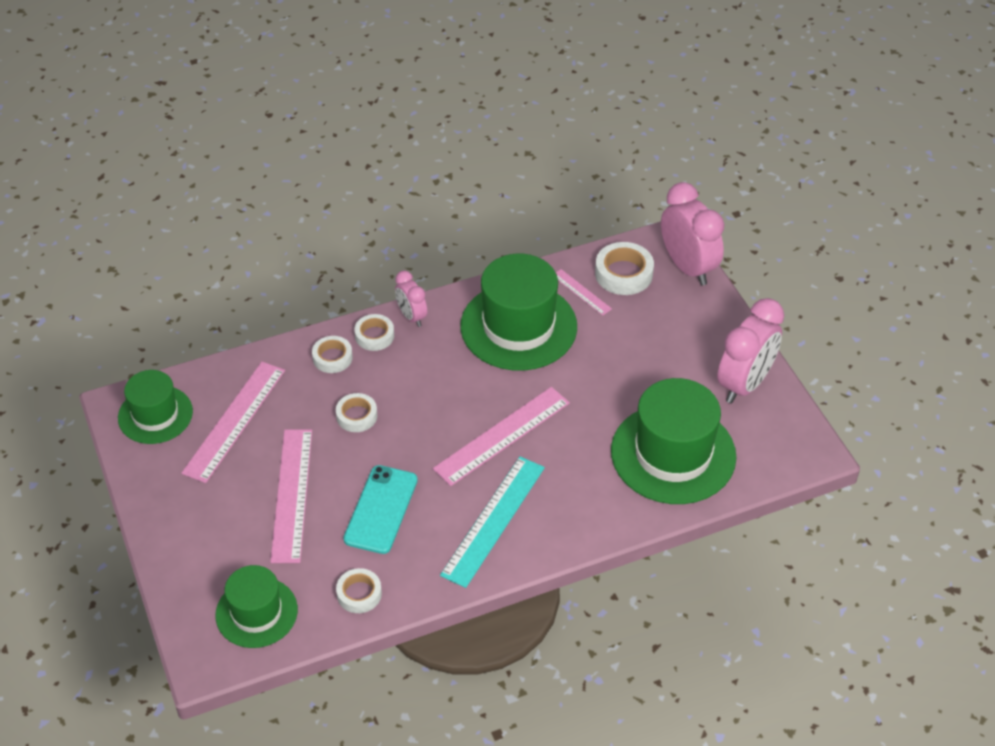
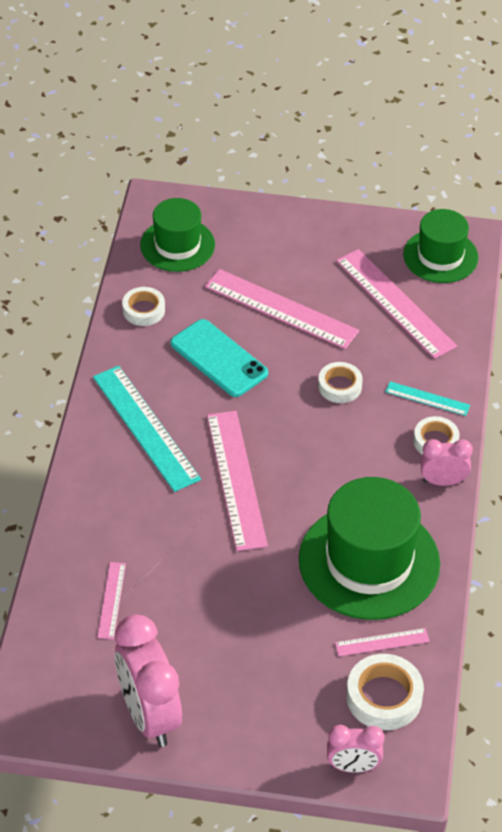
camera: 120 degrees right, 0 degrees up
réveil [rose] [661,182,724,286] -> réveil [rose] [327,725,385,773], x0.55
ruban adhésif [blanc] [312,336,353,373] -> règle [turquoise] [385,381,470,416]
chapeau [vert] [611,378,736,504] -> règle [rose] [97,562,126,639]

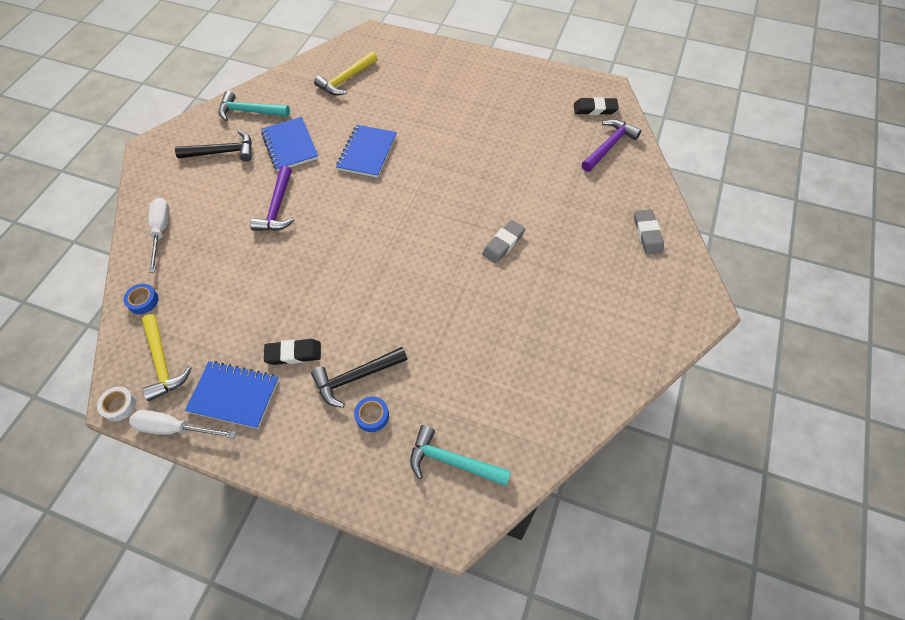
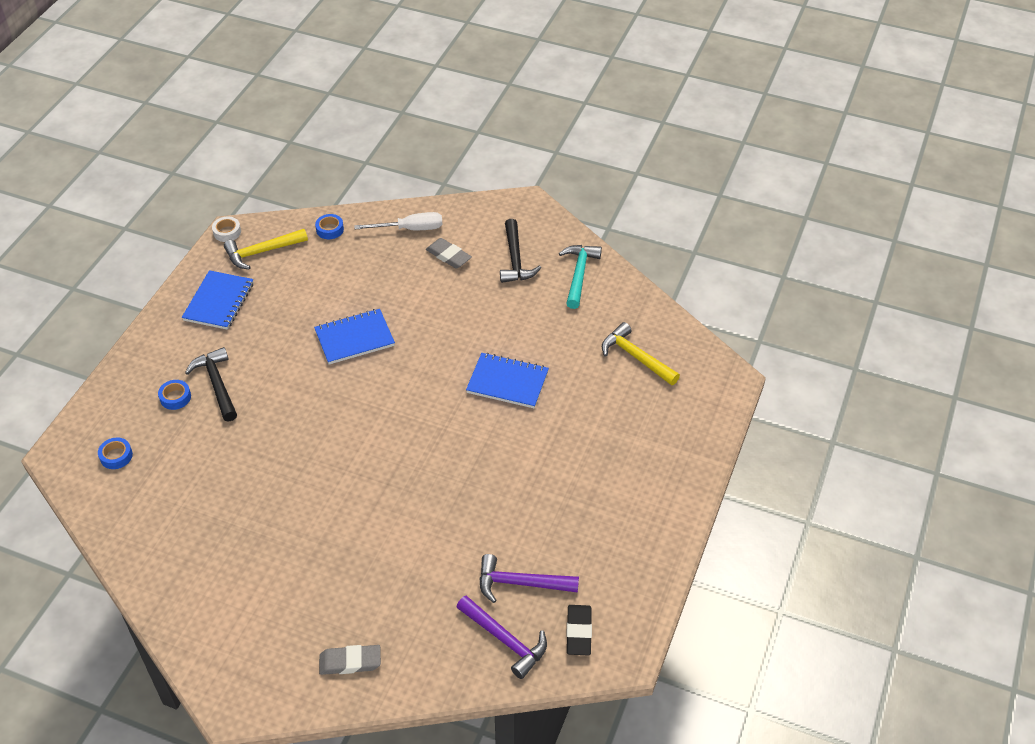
camera: 90 degrees right, 10 degrees down
carnet [bleu] [261,117,319,171] -> carnet [bleu] [314,309,395,365], relocated
marteau [violet] [250,166,295,231] -> marteau [violet] [480,554,579,603], relocated
gomme [gris] [482,220,525,264] -> gomme [gris] [426,238,472,269], relocated
gomme [noir] [264,339,321,365] -> none
tournevis [blanc] [129,410,237,439] -> none
marteau [turquoise] [410,425,511,486] -> ruban adhésif [bleu] [98,438,133,469]

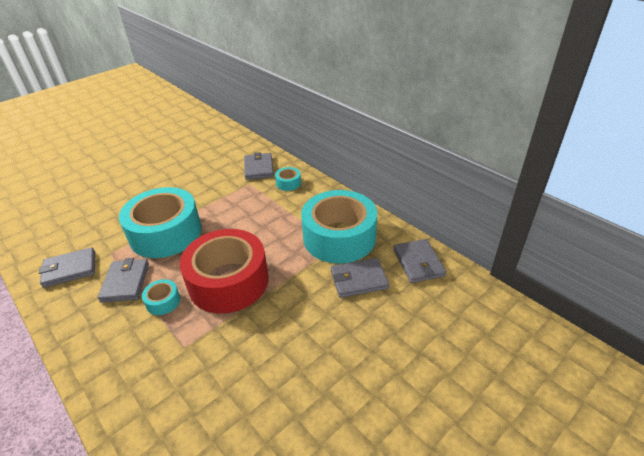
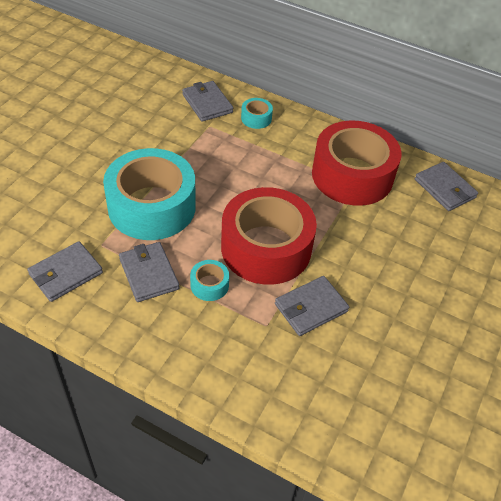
camera: 25 degrees left, 10 degrees up
ruban adhésif [turquoise] [301,190,377,264] -> ruban adhésif [rouge] [312,121,402,206]
portefeuille [gris] [331,258,389,298] -> portefeuille [gris] [275,276,349,336], relocated

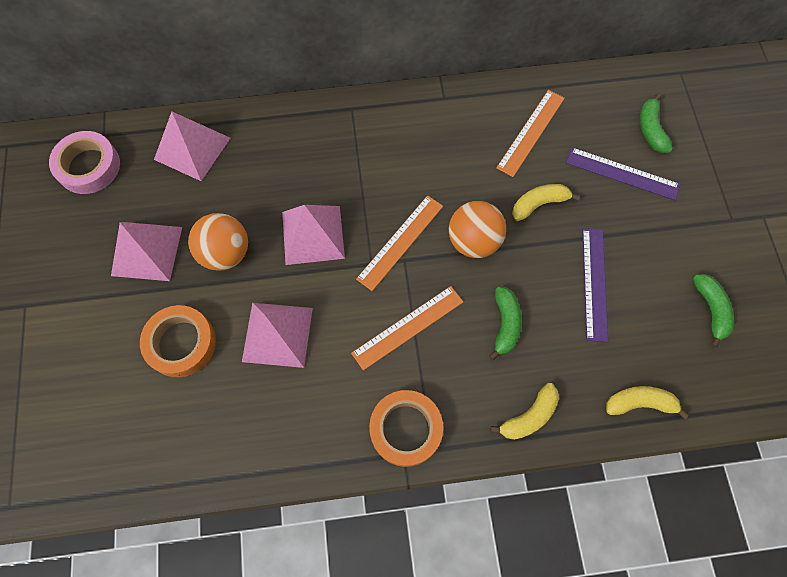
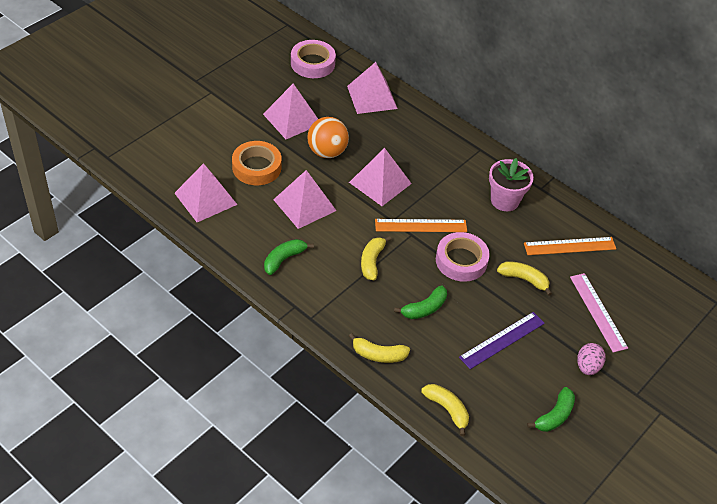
camera: 45 degrees right, 20 degrees down
banane [vert] [640,93,673,153] -> banane [vert] [264,239,314,275], relocated
règle [violet] [566,147,680,200] -> règle [rose] [570,273,628,353]
balle [orange] [449,201,506,258] -> ruban adhésif [rose] [436,232,490,282]
règle [orange] [351,286,463,370] -> banane [jaune] [361,236,391,280]
ruban adhésif [orange] [369,390,443,467] -> none
none -> pot de fleurs [rose] [489,158,534,211]
none -> pyramide [rose] [175,163,238,222]
none -> œuf [rose] [577,343,606,375]

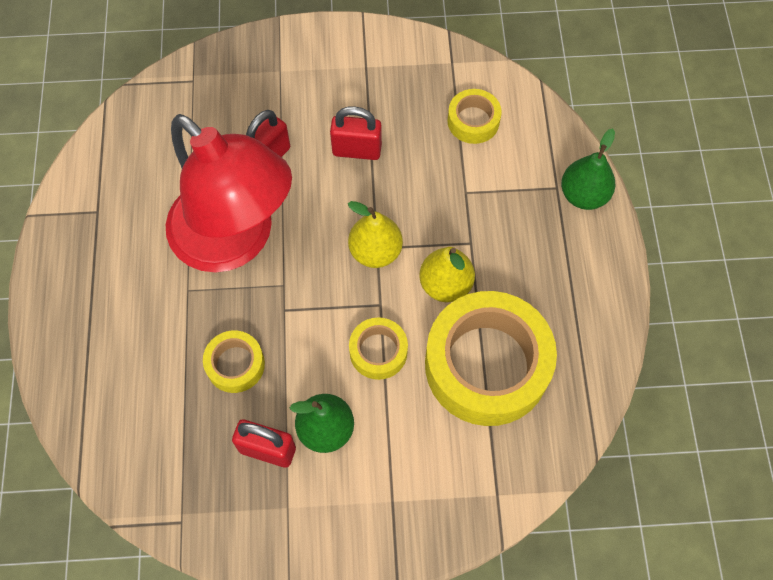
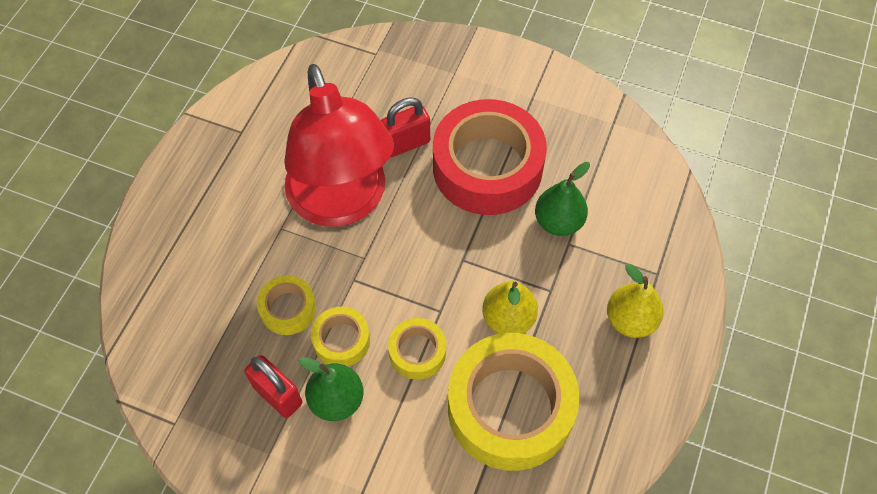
camera: 25 degrees right, 5 degrees down
ruban adhésif [jaune] [448,89,502,144] -> ruban adhésif [jaune] [311,307,370,367], relocated
cadenas [rouge] [330,106,382,160] -> ruban adhésif [rouge] [433,99,547,215]
poire [vert] [561,129,615,210] -> poire [vert] [535,162,590,236], relocated
poire [jaune] [348,201,403,268] -> poire [jaune] [607,264,664,338], relocated

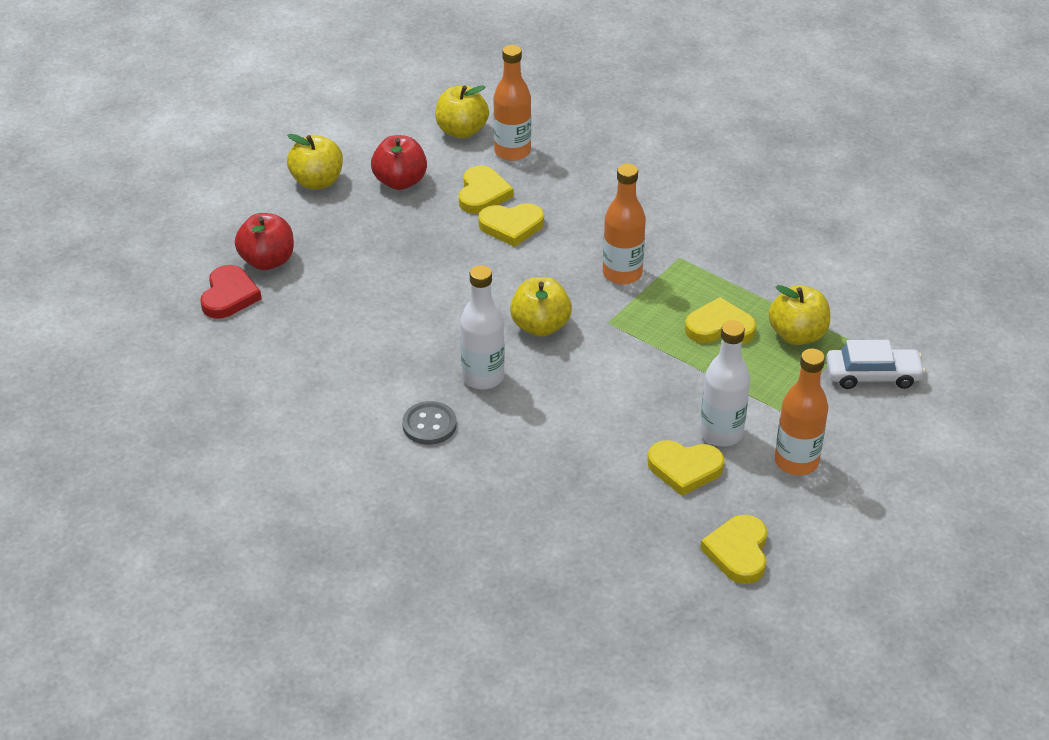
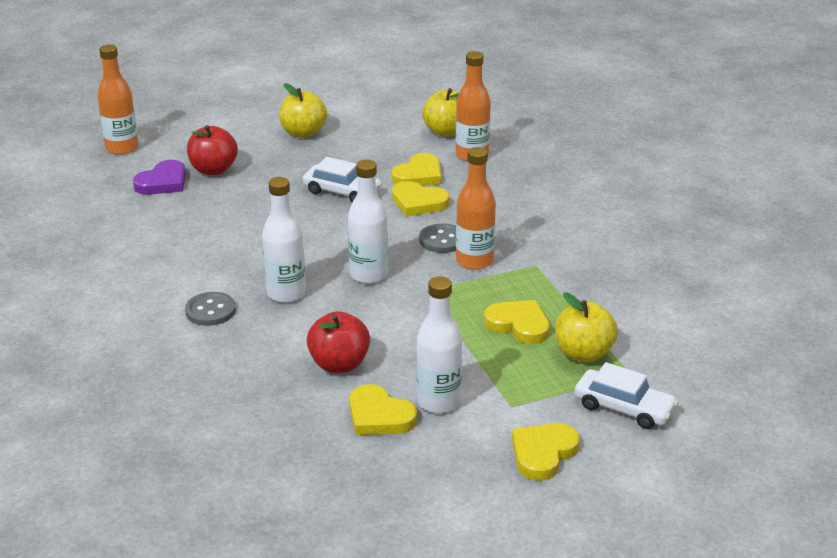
camera: 30 degrees right, 10 degrees down
pomme [rouge] [371,135,427,190] -> pomme [rouge] [307,311,370,373], relocated
cœur [rouge] [201,265,262,319] -> cœur [violet] [133,160,186,195]
pomme [jaune] [510,277,572,337] -> bouteille [blanc] [348,160,388,284]
bouteille [orange] [775,348,828,475] -> bouteille [orange] [97,45,138,155], relocated
cœur [jaune] [700,515,767,584] -> cœur [jaune] [512,423,580,481], relocated
none -> voiture [blanc] [303,157,382,202]
none -> bouton [gris] [419,223,456,253]

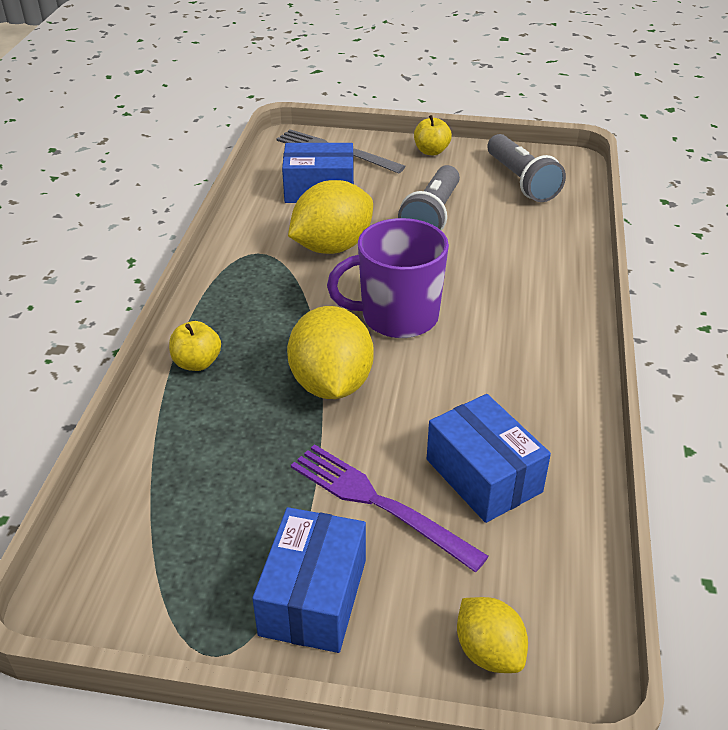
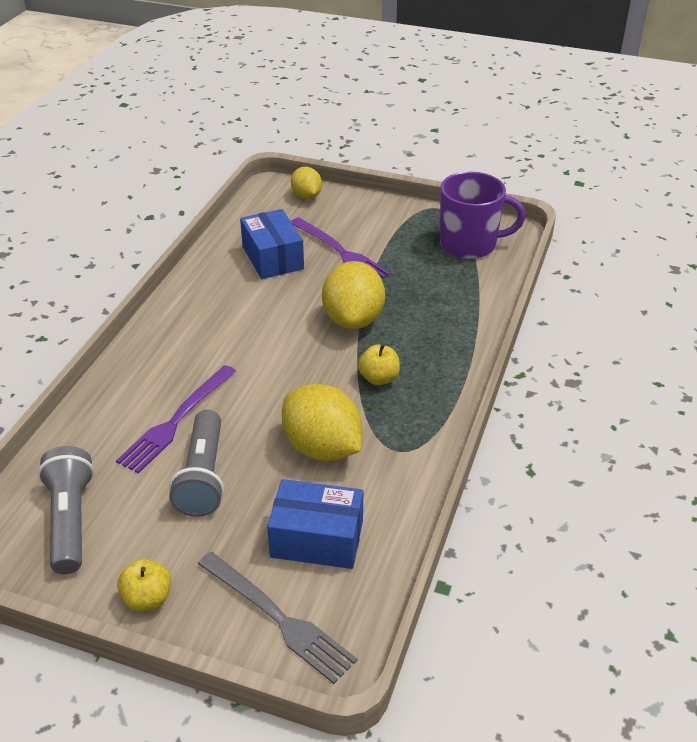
camera: 170 degrees left, 0 degrees up
lampe de poche [gris] [398,165,460,231] -> lampe de poche [gris] [169,410,224,517], 150 degrees clockwise
citron [jaune] [288,180,373,254] -> citron [jaune] [282,384,362,461], 75 degrees clockwise
tasse [violet] [327,218,449,338] -> tasse [violet] [440,172,525,259], relocated
pomme [jaune] [169,321,221,371] -> pomme [jaune] [358,344,400,385], relocated
boîte [bleu] [252,507,366,653] -> none
none -> fourchette [violet] [116,365,236,474]

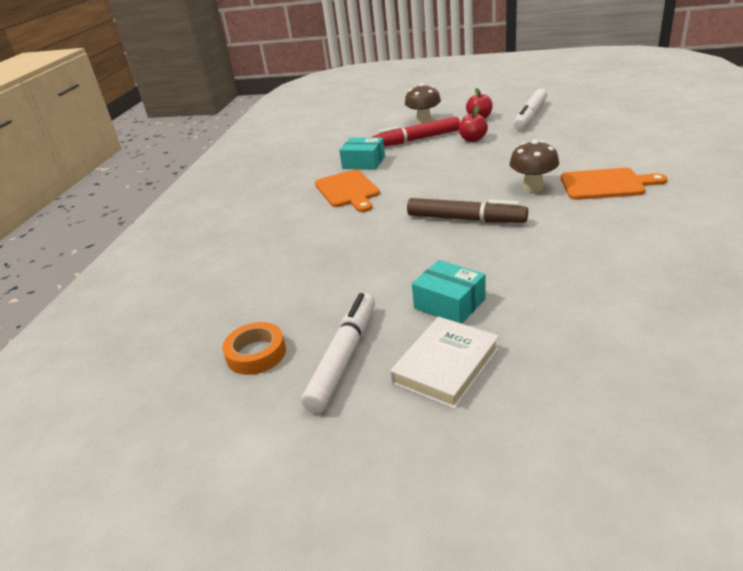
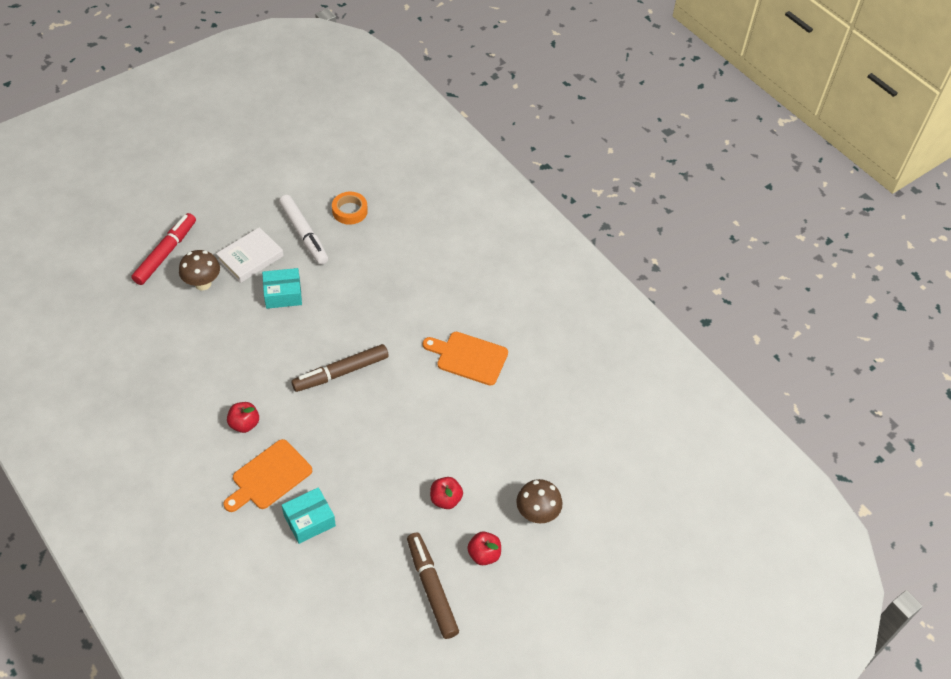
camera: 125 degrees right, 20 degrees up
feutre [blanc] [514,89,547,130] -> feutre [marron] [407,532,459,639]
feutre [rouge] [372,117,460,146] -> feutre [rouge] [131,213,196,285], relocated
boîte [turquoise] [339,138,385,170] -> boîte [turquoise] [282,487,336,544], relocated
champignon [marron] [510,140,559,192] -> champignon [marron] [179,250,220,290], relocated
livre [blanc] [390,317,499,409] -> livre [blanc] [216,227,284,283], 60 degrees clockwise
none -> pomme [rouge] [227,402,259,433]

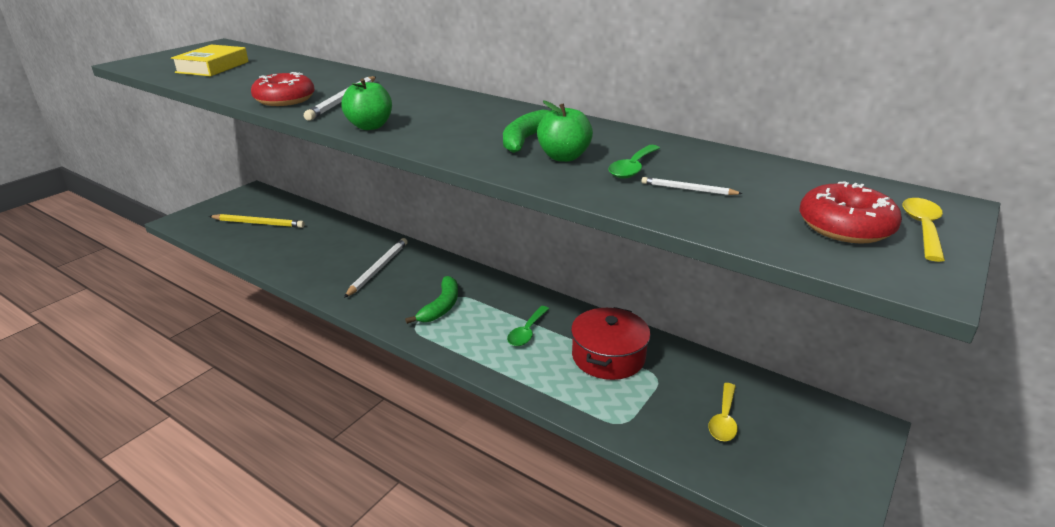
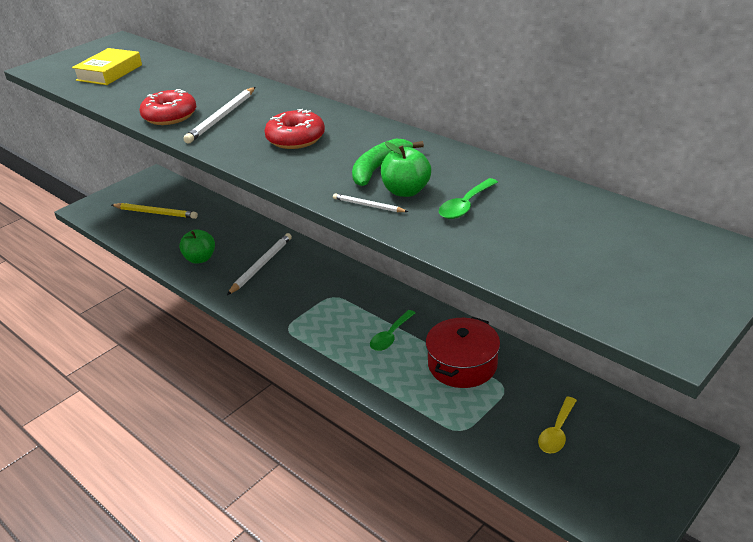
camera: 10 degrees right, 5 degrees up
pomme [vert] [341,78,392,130] -> pomme [vert] [179,229,215,264], relocated
crayon [blanc] [641,177,743,195] -> crayon [blanc] [333,193,408,212], relocated
beignet [rouge] [800,181,902,244] -> beignet [rouge] [264,109,325,149], relocated
cuillère [jaune] [903,198,945,262] -> none
banane [vert] [405,276,458,324] -> none

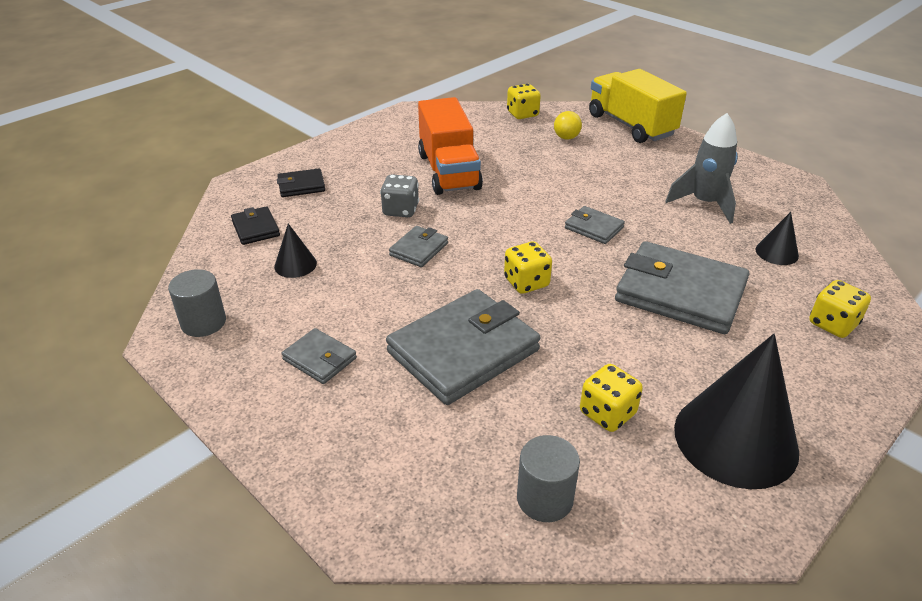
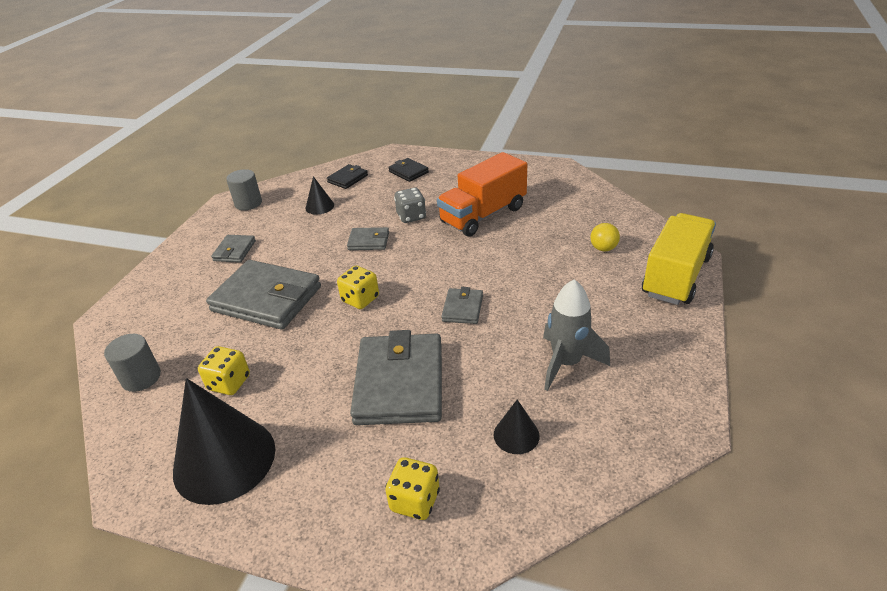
camera: 65 degrees right, 0 degrees up
dé [jaune] [507,84,541,119] -> none

